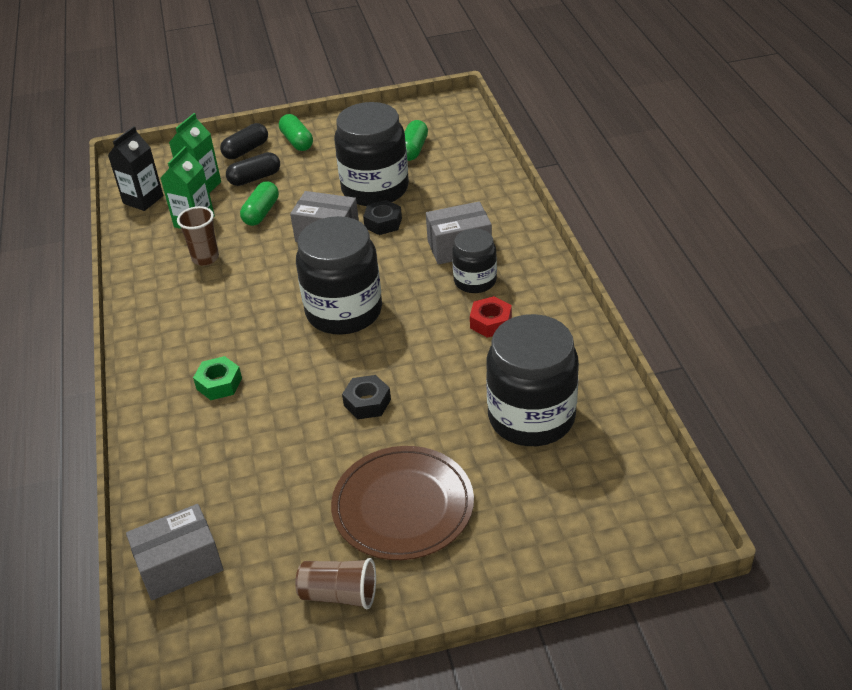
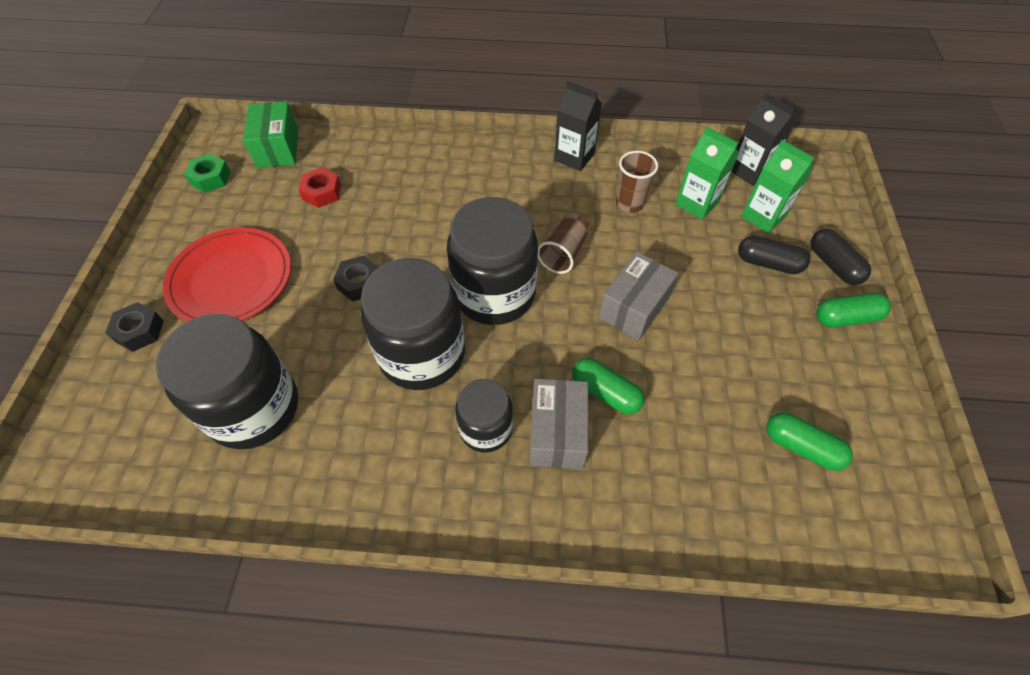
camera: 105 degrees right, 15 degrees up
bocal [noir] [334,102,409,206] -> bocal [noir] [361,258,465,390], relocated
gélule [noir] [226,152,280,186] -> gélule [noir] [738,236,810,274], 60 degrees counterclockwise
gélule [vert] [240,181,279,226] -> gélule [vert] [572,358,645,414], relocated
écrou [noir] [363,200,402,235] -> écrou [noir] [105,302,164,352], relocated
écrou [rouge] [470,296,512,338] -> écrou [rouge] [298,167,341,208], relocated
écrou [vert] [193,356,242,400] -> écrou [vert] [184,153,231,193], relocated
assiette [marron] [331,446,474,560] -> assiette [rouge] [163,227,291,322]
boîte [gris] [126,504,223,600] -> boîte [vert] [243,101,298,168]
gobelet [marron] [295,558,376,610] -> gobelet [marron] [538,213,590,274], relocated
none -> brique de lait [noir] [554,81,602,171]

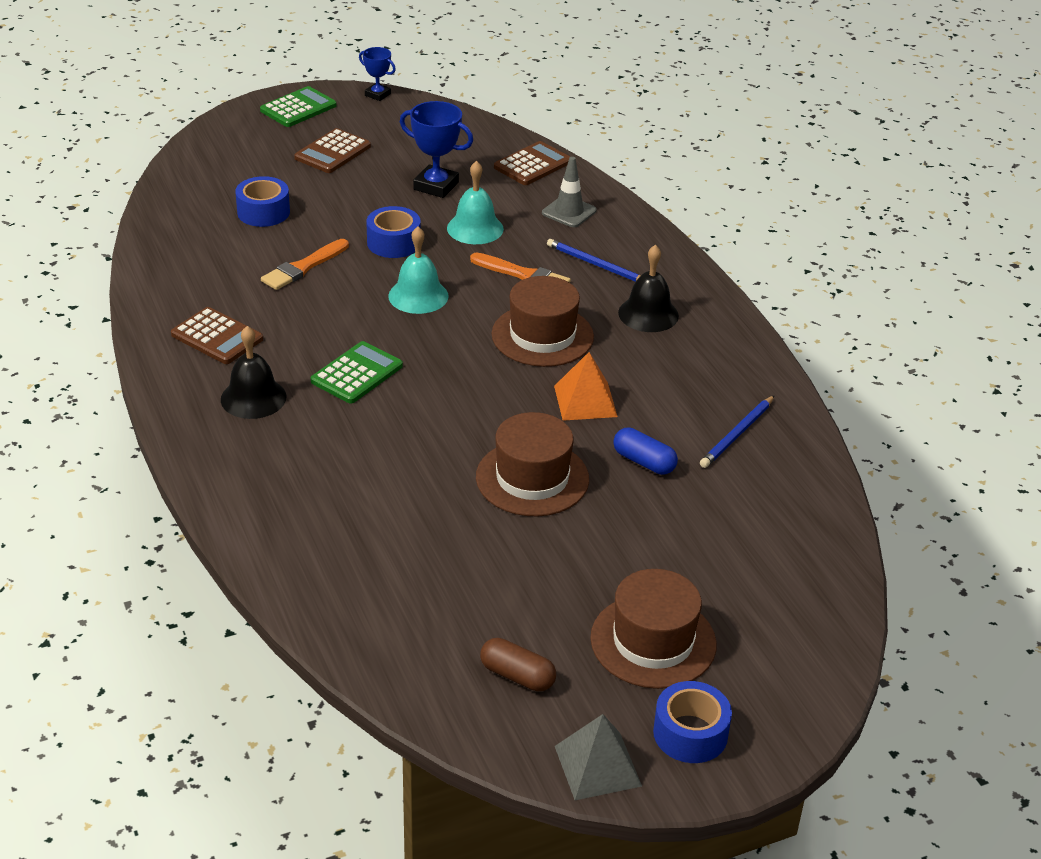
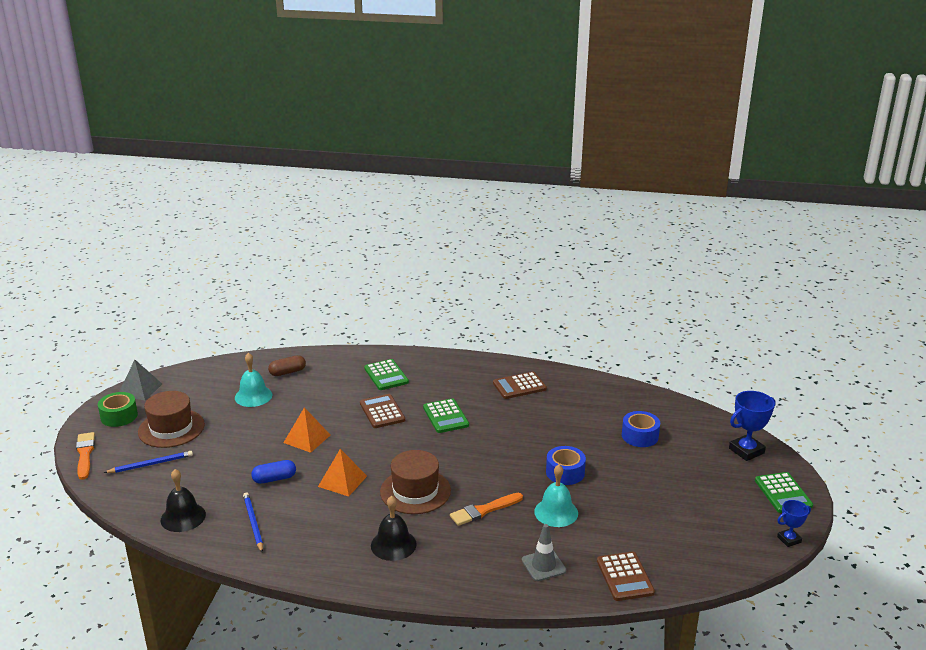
camera: 125 degrees right, 10 degrees down
trophée [bleu] [400,101,473,198] -> trophée [bleu] [729,391,775,461], relocated
calculatrice [marron] [294,128,371,173] -> calculatrice [marron] [360,394,405,428], relocated
cloche [turquoise] [388,227,449,314] -> cloche [turquoise] [235,353,272,407], relocated
pinceau [orange] [261,239,349,290] -> pinceau [orange] [76,432,95,480], relocated
crayon [bleu] [547,239,641,282] -> crayon [bleu] [104,451,193,473], relocated
cloche [noir] [221,326,286,419] -> cloche [noir] [160,469,206,532], relocated
chapeau [marron] [476,412,589,516] -> pyramide [orange] [283,407,330,453]
gélule [marron] [480,638,556,691] -> gélule [marron] [268,355,306,376], relocated
ruban adhésif [bleu] [653,681,732,763] -> ruban adhésif [vert] [98,392,138,427]
none -> calculatrice [vert] [364,359,409,390]

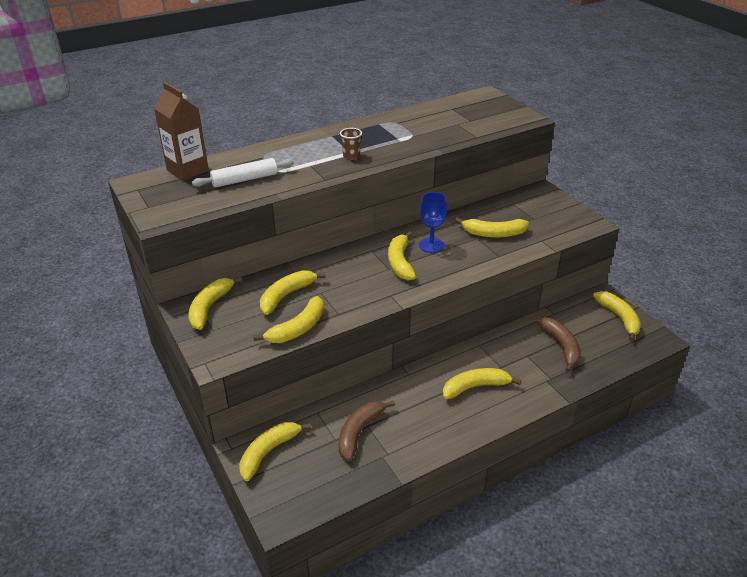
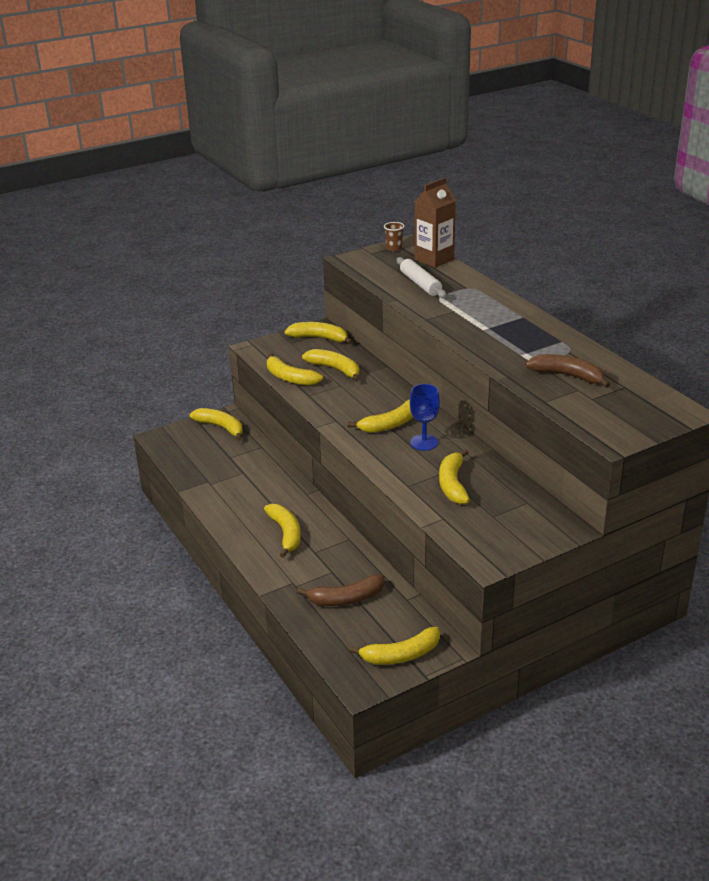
camera: 90 degrees right, 5 degrees down
gobelet [marron] [340,128,362,160] -> gobelet [marron] [384,222,405,251], relocated
banane [jaune] [388,231,416,280] -> banane [jaune] [348,399,413,433], 150 degrees clockwise
banane [marron] [338,400,395,461] -> banane [marron] [525,354,610,388], relocated

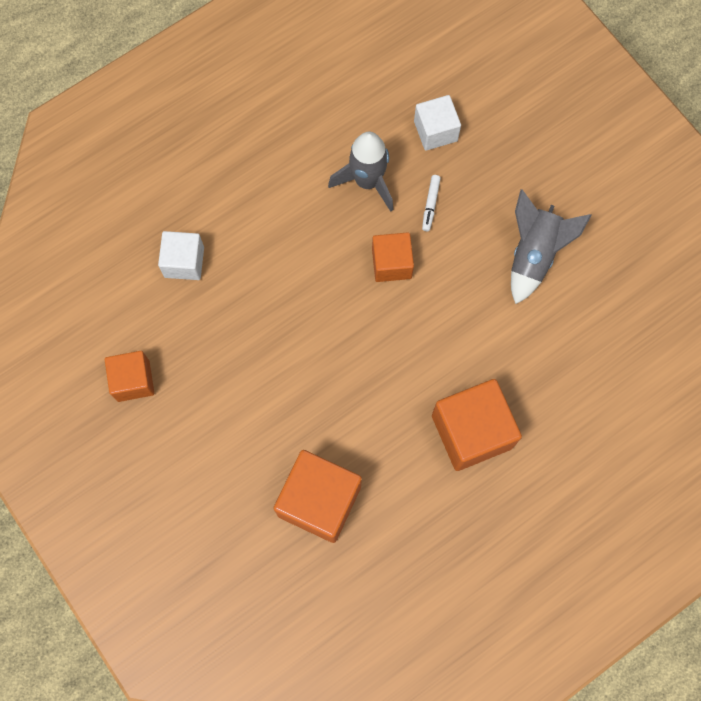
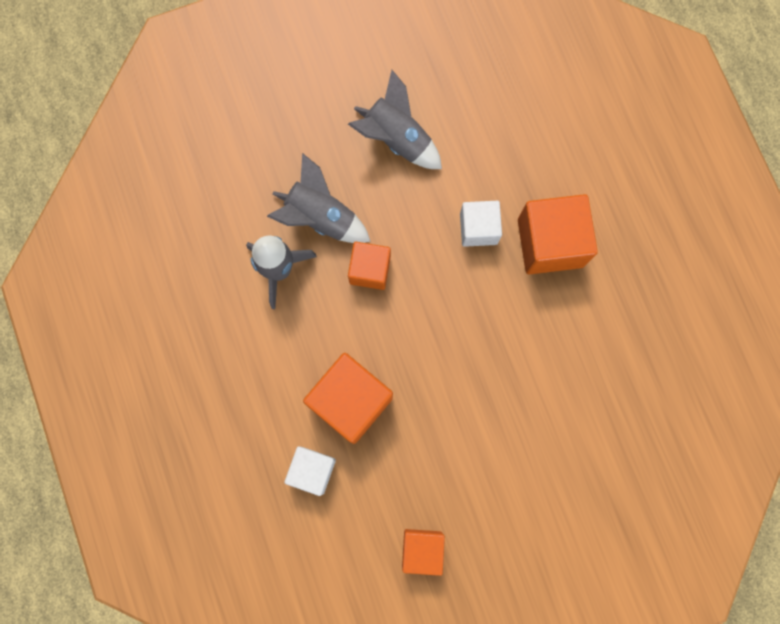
camera: 75 degrees left, 5 degrees up
cube [blanc] [414,95,461,151] -> cube [blanc] [460,201,502,247], relocated
feutre [blanc] [422,175,441,231] -> fusée [gris] [267,153,371,243]
cube [orange] [274,450,362,543] -> cube [orange] [303,353,393,444], relocated

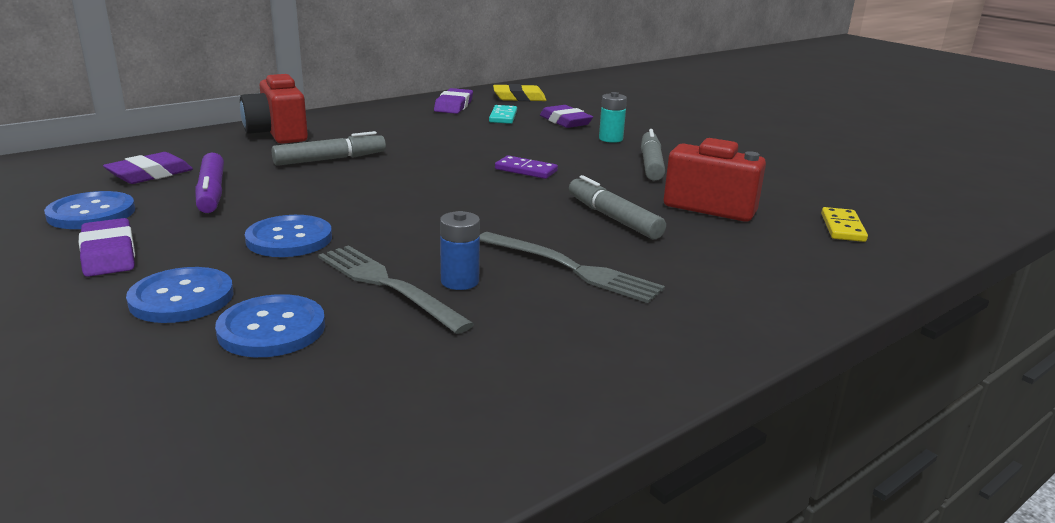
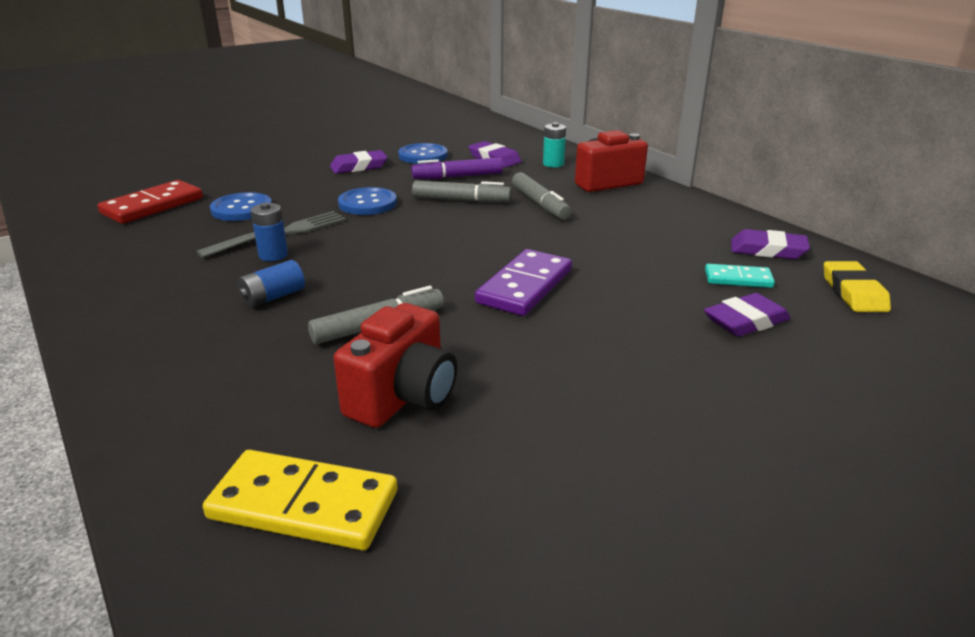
camera: 95 degrees right, 5 degrees up
pile [turquoise] [599,92,627,143] -> pile [turquoise] [543,122,566,167], relocated
feutre [gris] [641,129,665,181] -> feutre [gris] [412,181,511,203], relocated
domino [violet] [495,155,558,179] -> domino [violet] [475,249,572,316], x1.73
domino [jaune] [821,207,868,242] -> domino [jaune] [203,450,397,550], x1.73
fourchette [gris] [479,232,665,303] -> pile [bleu] [238,260,305,308]
bouton [bleu] [126,267,234,323] -> none
none -> domino [rouge] [98,180,203,224]

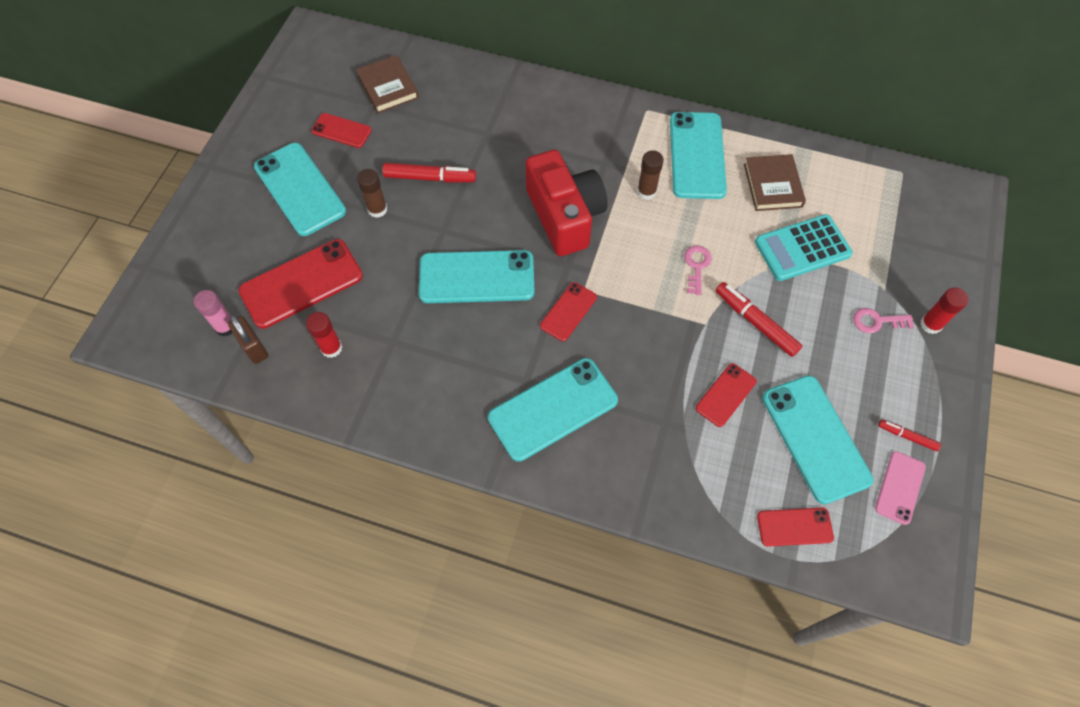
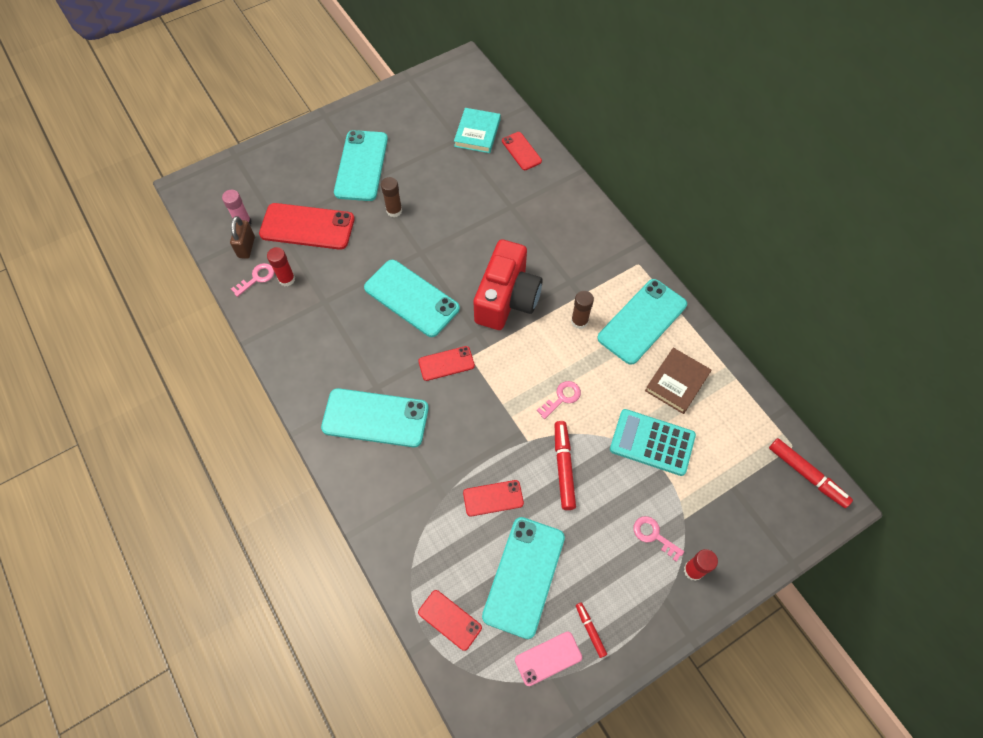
camera: 40 degrees right, 0 degrees up
livre [marron] [356,55,419,113] -> livre [turquoise] [454,108,501,153]
téléphone [rouge] [311,113,372,148] -> téléphone [rouge] [502,132,542,170], relocated
feutre [rouge] [382,163,476,183] -> feutre [rouge] [769,438,853,508], relocated
none -> clé [rose] [231,263,274,297]

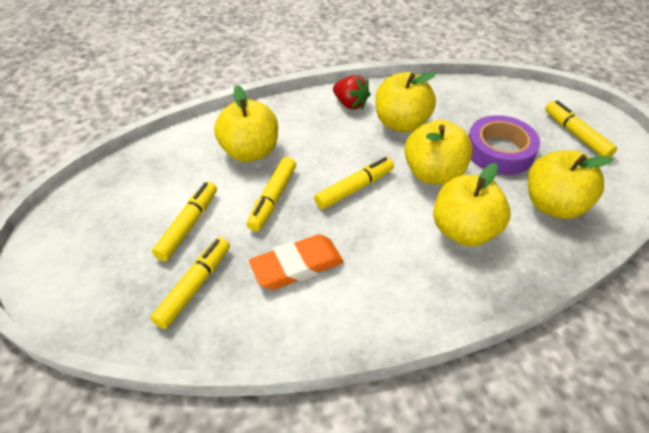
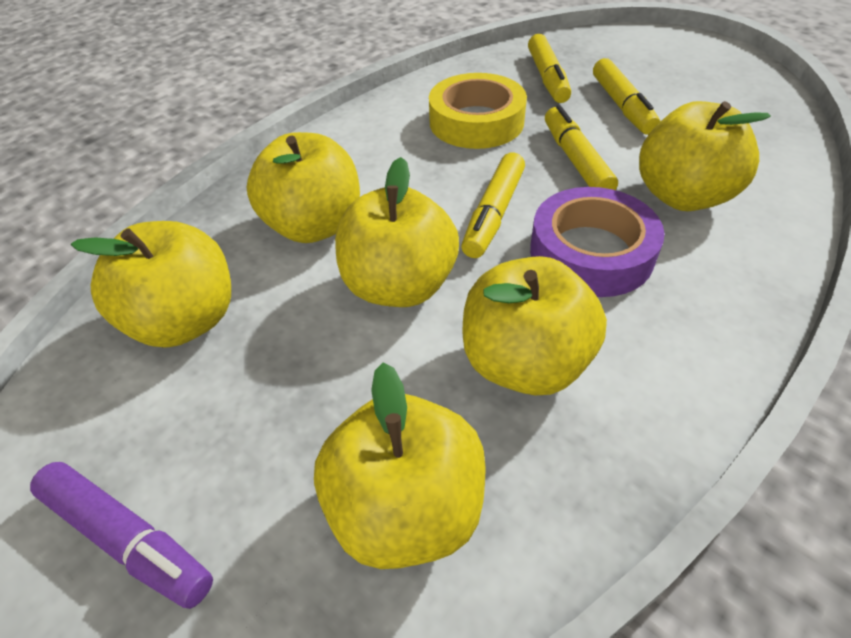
camera: 150 degrees right, 0 degrees up
fraise [rouge] [333,75,371,109] -> none
feutre [jaune] [545,101,617,157] -> feutre [violet] [30,462,213,609]
ruban adhésif [violet] [469,115,540,175] -> ruban adhésif [violet] [530,187,665,297], relocated
gomme [orange] [249,234,344,290] -> ruban adhésif [jaune] [429,73,527,149]
none -> pomme [jaune] [314,363,486,569]

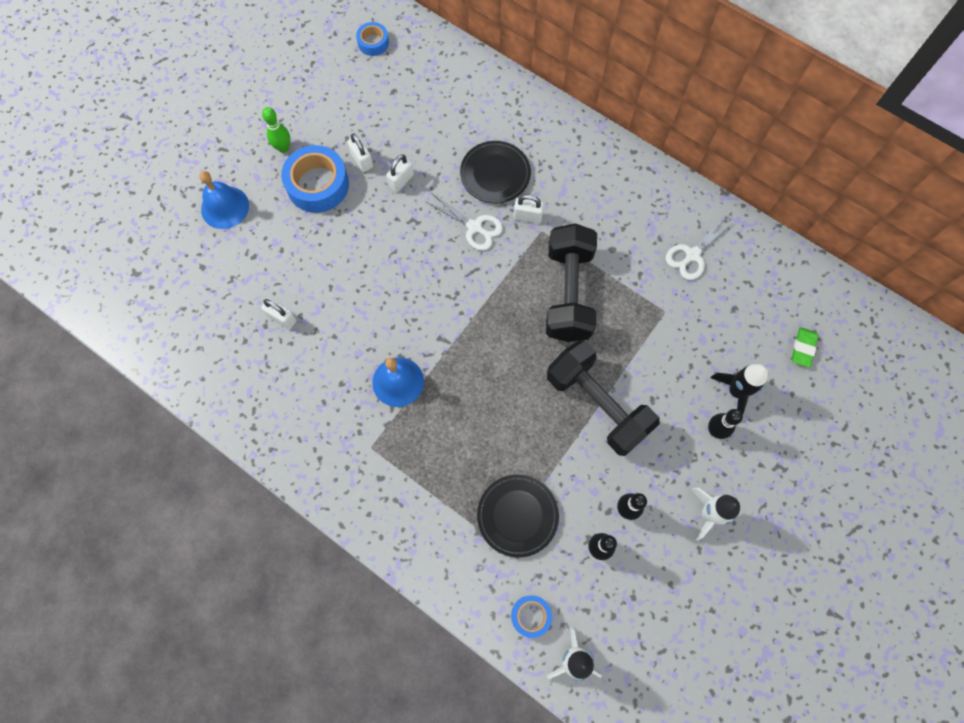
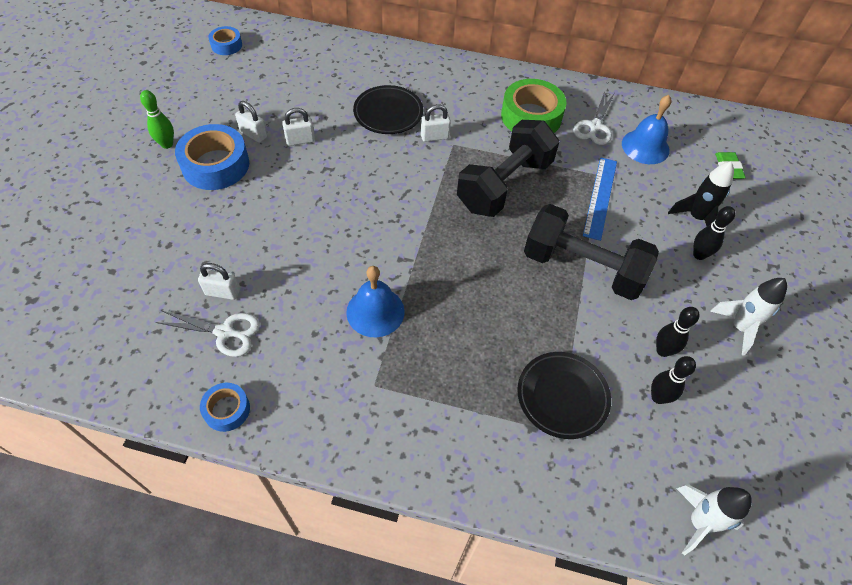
camera: 25 degrees left, 15 degrees down
cadenas [blanc] [386,154,414,192] -> cadenas [blanc] [282,108,315,146], 60 degrees clockwise
cloche [bleu] [199,171,249,229] -> cloche [bleu] [622,95,672,164], relocated
ciseaux [blanc] [425,194,503,250] -> ciseaux [blanc] [155,311,260,357], relocated
haltère [noir] [546,223,597,342] -> haltère [noir] [457,120,559,217], 60 degrees clockwise
ruban adhésif [bleu] [511,595,552,638] -> ruban adhésif [bleu] [200,383,250,432], relocated
none -> ruban adhésif [vert] [501,79,566,133]
none -> règle [bleu] [583,157,617,241]

